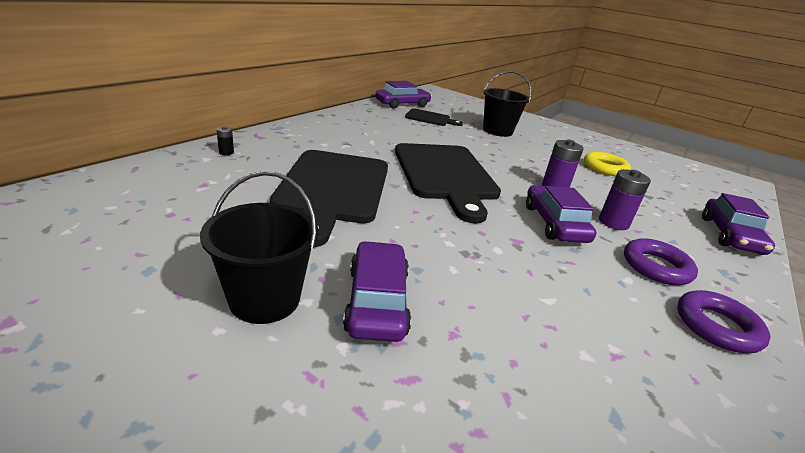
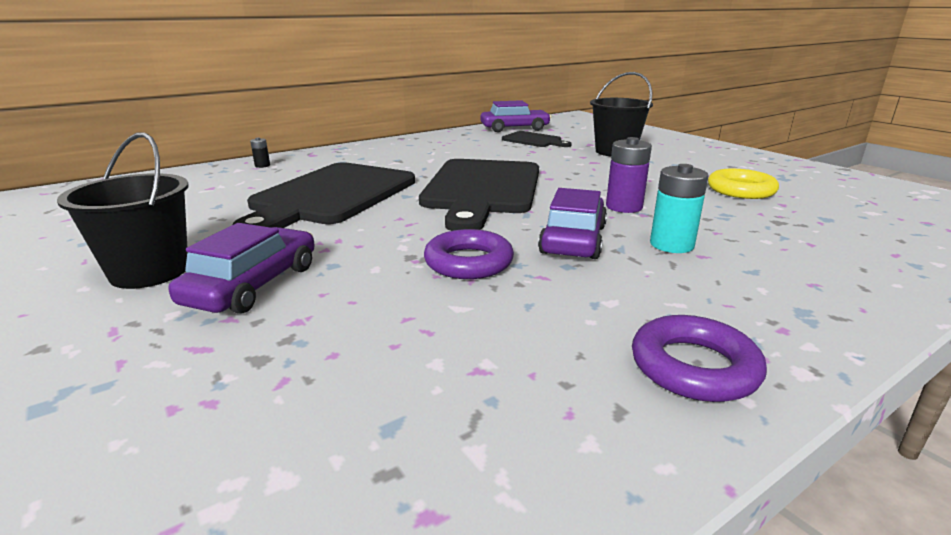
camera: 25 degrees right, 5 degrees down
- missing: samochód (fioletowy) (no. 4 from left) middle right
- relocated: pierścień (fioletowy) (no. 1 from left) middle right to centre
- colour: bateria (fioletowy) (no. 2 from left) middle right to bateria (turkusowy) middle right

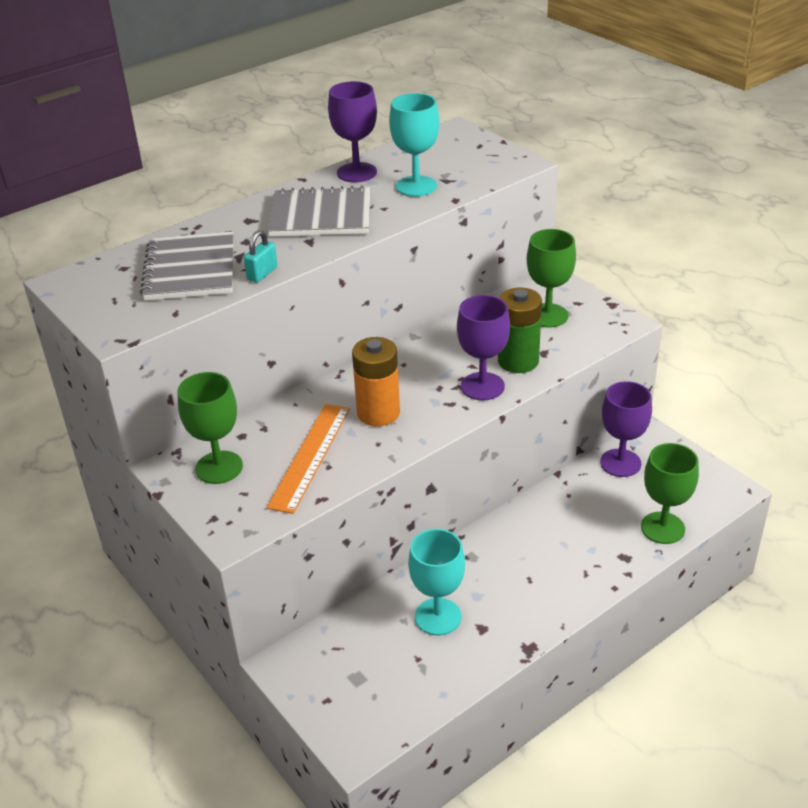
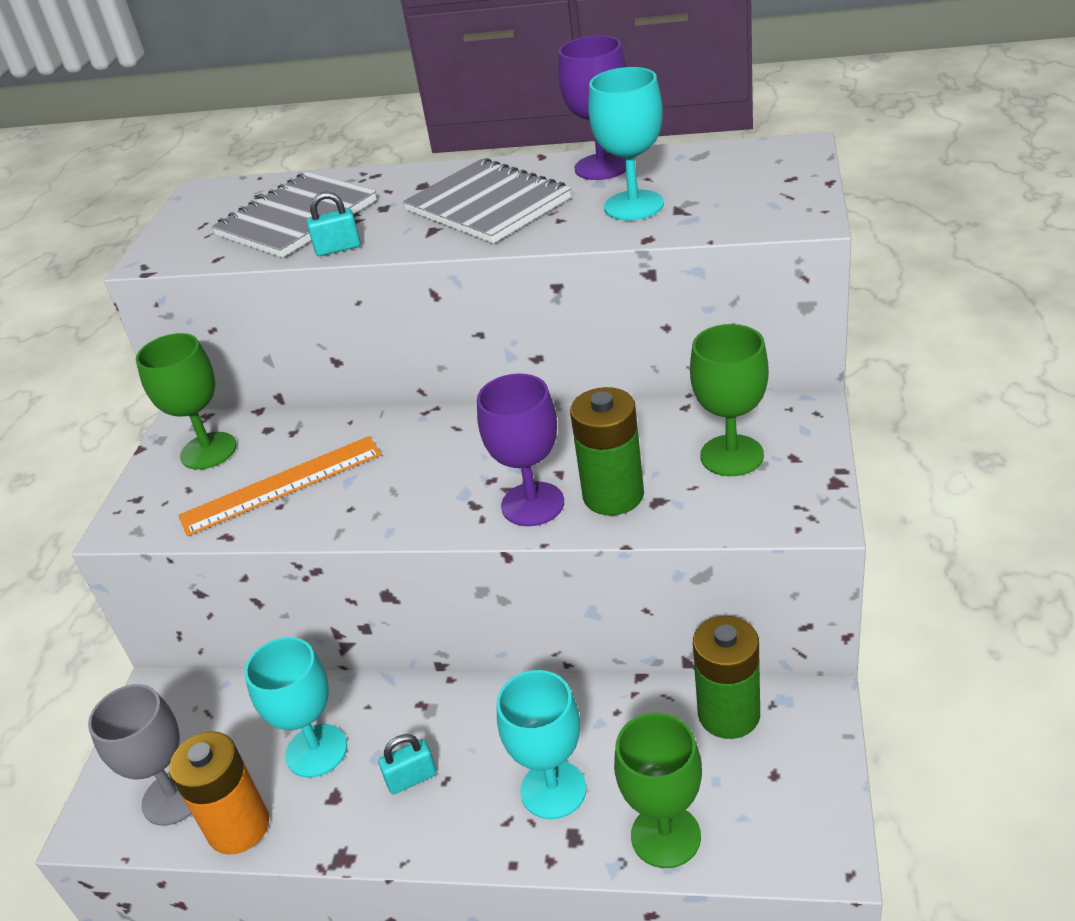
camera: 50 degrees right, 0 degrees up
- appeared: kielich (szary) bottom left
- appeared: kłódka (turkusowy) (no. 2 from left) bottom centre
- appeared: kielich (turkusowy) (no. 2 from left) bottom centre
- relocated: bateria (pomarańczowy) centre to bottom left
- exchanged: kielich (fioletowy) (no. 3 from left) middle right to bateria (zielony) (no. 2 from left) bottom right

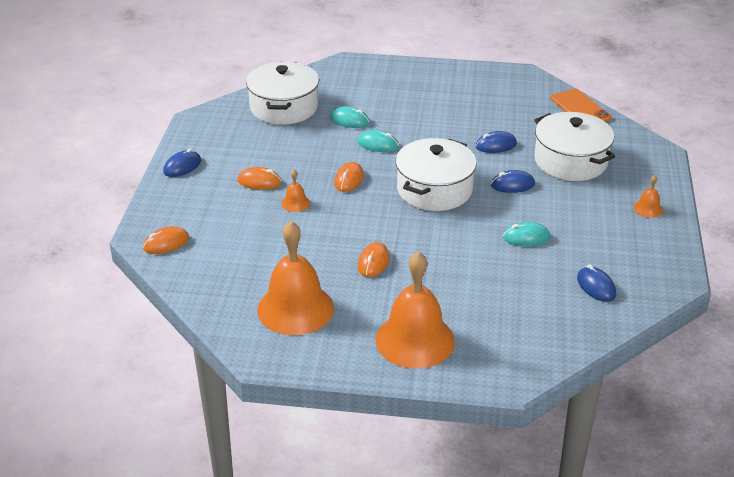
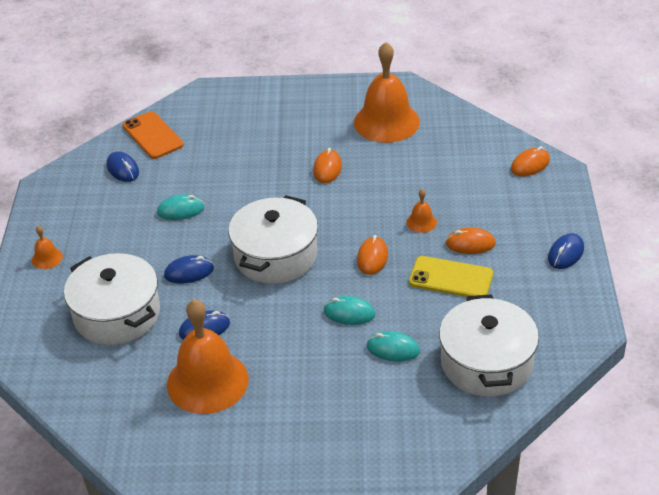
camera: 175 degrees right, 5 degrees up
- appeared: telefon (żółty) middle right
- relocated: dzwonek (pomarańczowy) (no. 3 from left in the first image) centre to dzwonek (pomarańczowy) (no. 2 from left) bottom left
- relocated: telefon (pomarańczowy) top right to top left

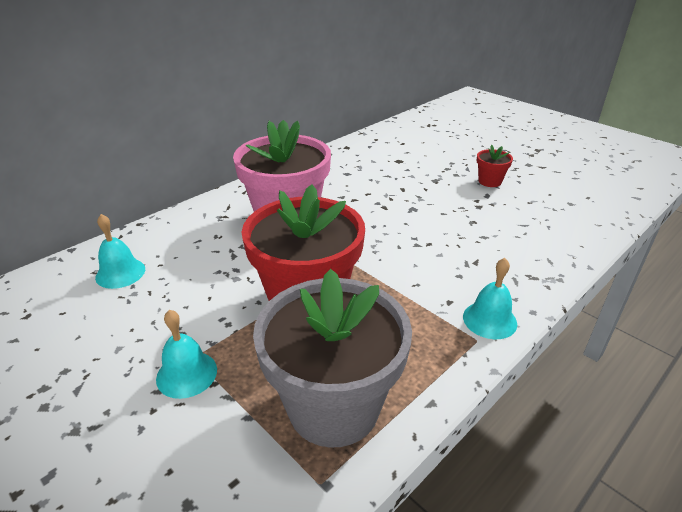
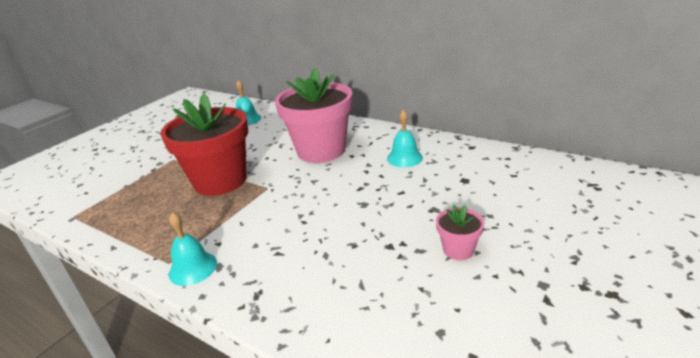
camera: 80 degrees right, 5 degrees down
- missing: doniczka (szary) bottom centre
- relocated: dzwonek (turkusowy) (no. 2 from left in the first image) bottom left to dzwonek (turkusowy) (no. 3 from left) centre
- colour: doniczka (czerwony) (no. 2 from left) top right to doniczka (różowy) (no. 2 from left) centre

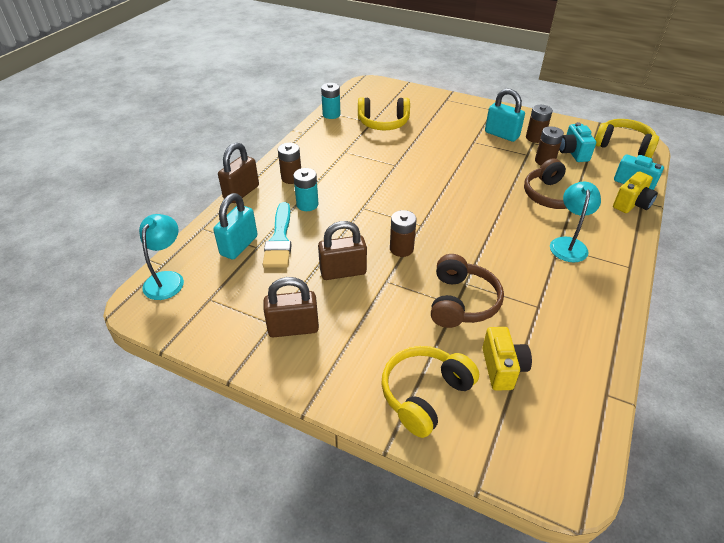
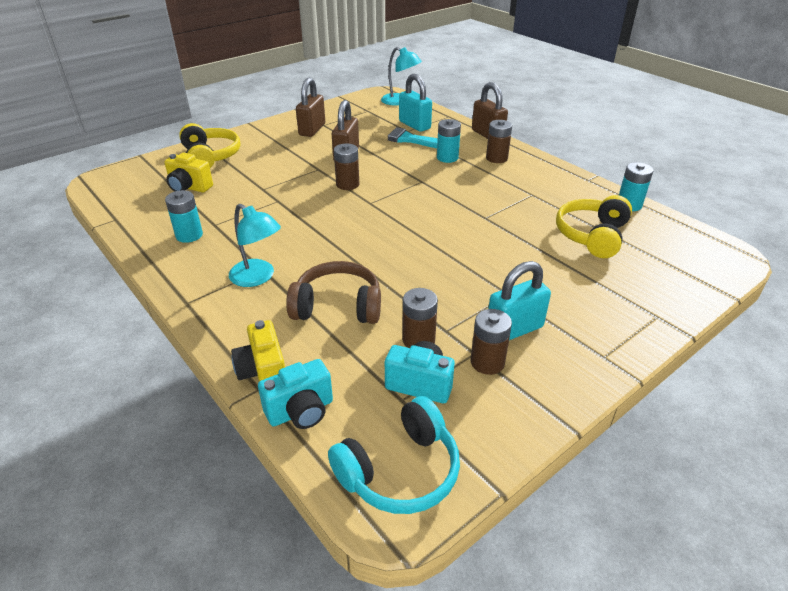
camera: 115 degrees right, 5 degrees down
- missing: słuchawki (brązowy) (no. 1 from left) centre
- appeared: bateria (turkusowy) (no. 1 from left) middle left
- colour: słuchawki (żółty) (no. 3 from left) top right to słuchawki (turkusowy) bottom centre

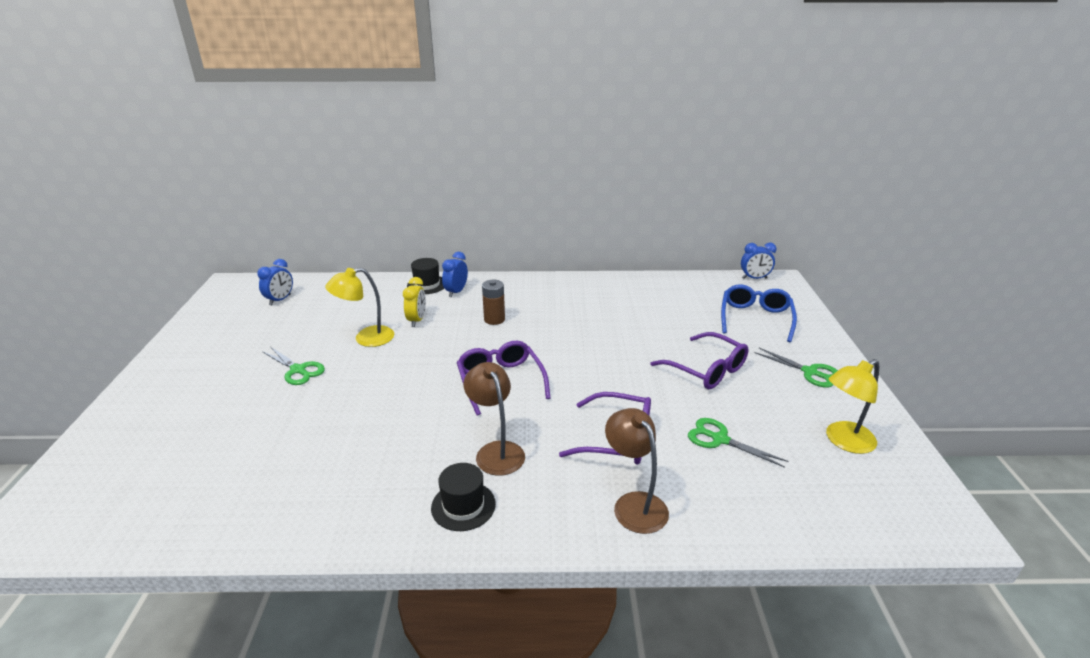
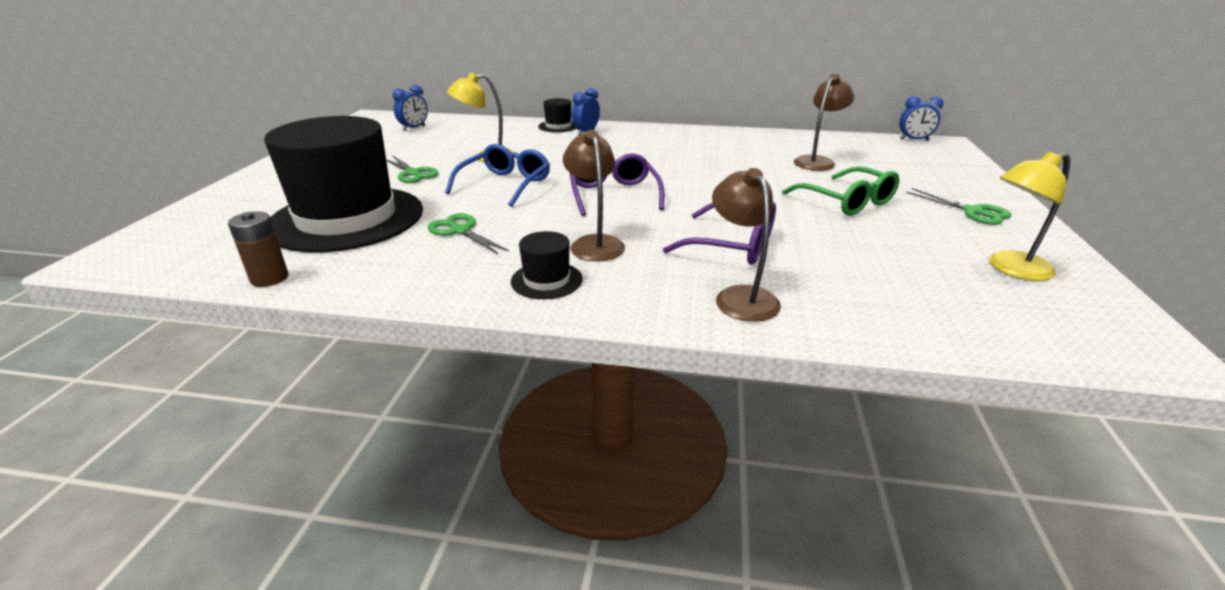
camera: 10 degrees right, 0 degrees up
- missing: budzik (żółty) centre
- appeared: kapelusz (czarny) (no. 1 from left) top left
- appeared: lampka (brązowy) (no. 3 from left) top right
- relocated: bateria (brązowy) centre to middle left
- relocated: nożyczki (zielony) (no. 2 from left) bottom right to centre
- relocated: okulary (niebieski) middle right to top centre
- colour: okulary (fioletowy) (no. 3 from left) centre to okulary (zielony) top right

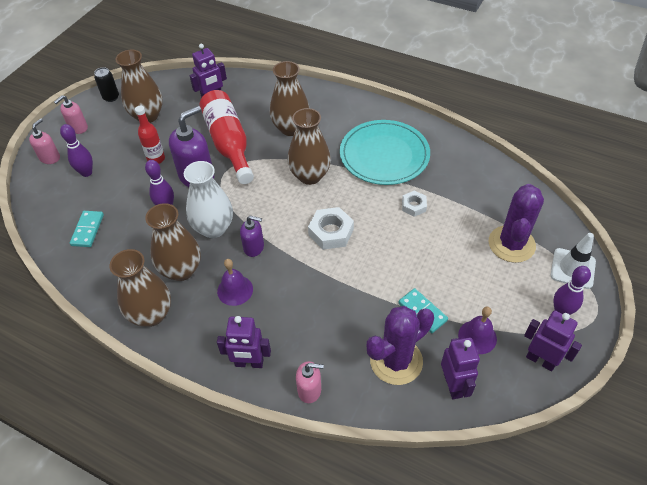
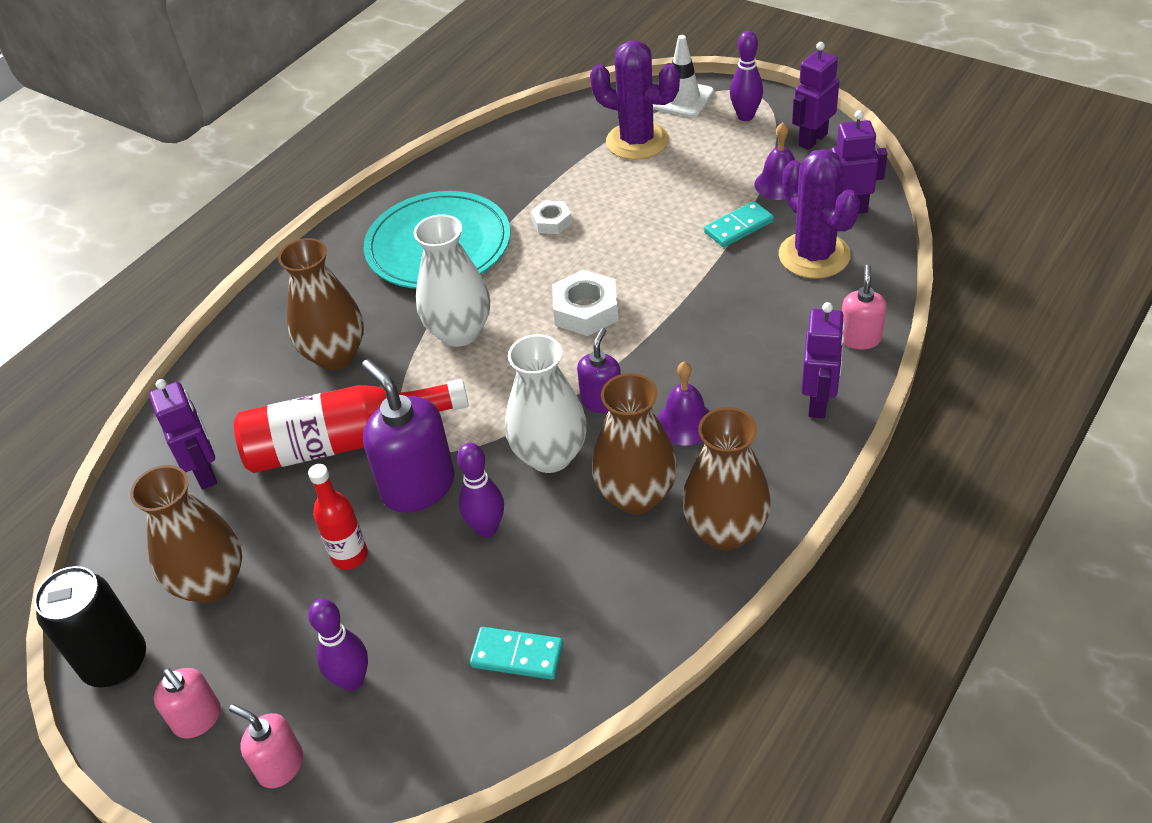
camera: 80 degrees left, 5 degrees down
- colour: wazon (brązowy) (no. 5 from left) top centre to wazon (biały) (no. 1 from left) centre
- size: puszka (czarny) top left = bottom left x1.71

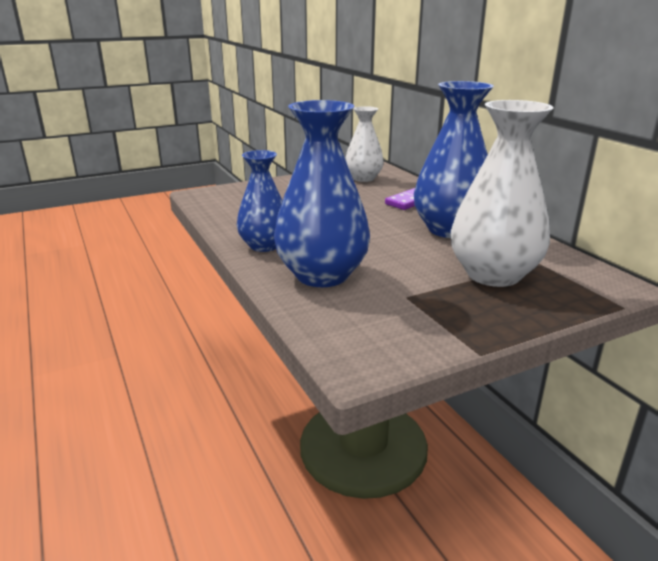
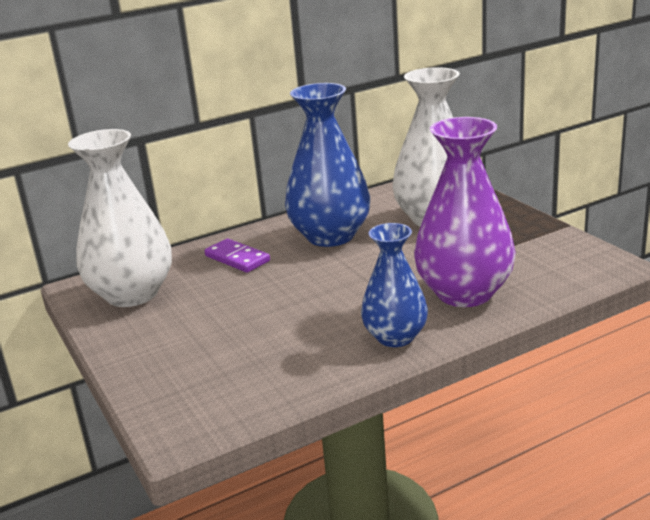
camera: 90 degrees left, 0 degrees up
- colour: wazon (niebieski) (no. 2 from left) centre to wazon (fioletowy) middle right
- size: wazon (biały) (no. 1 from left) top centre = middle left x1.60

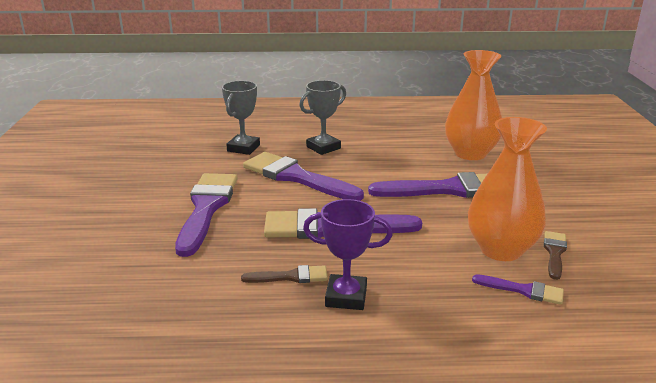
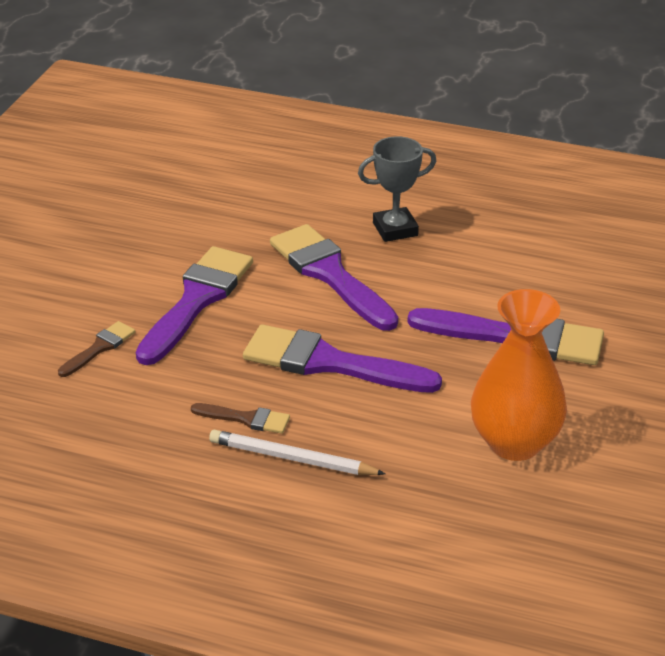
camera: 20 degrees right, 10 degrees up
- missing: puchar (szary) (no. 1 from left) top centre
- missing: wazon (pomarańczowy) (no. 1 from left) top right
- missing: pędzel (fioletowy) (no. 5 from left) bottom right
- relocated: pędzel (brązowy) (no. 2 from left in the first image) middle right to pędzel (brązowy) (no. 1 from left) middle left
- exchanged: puchar (fioletowy) centre to ołówek (biały) bottom centre

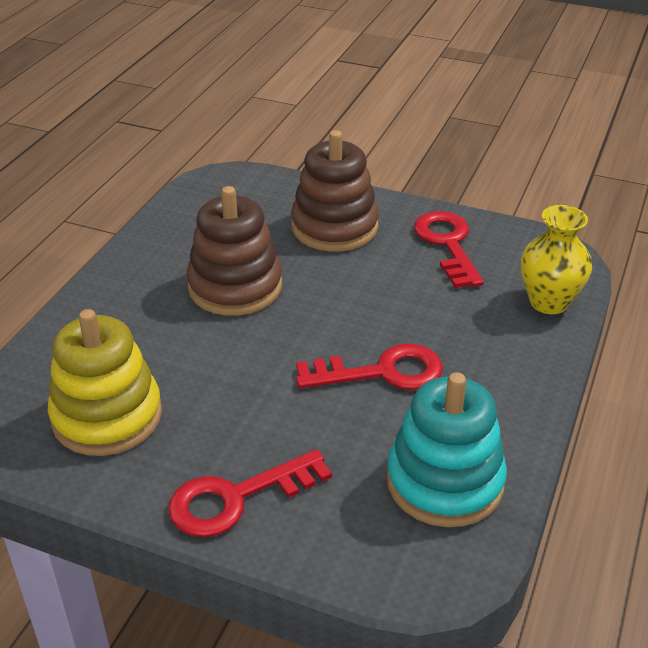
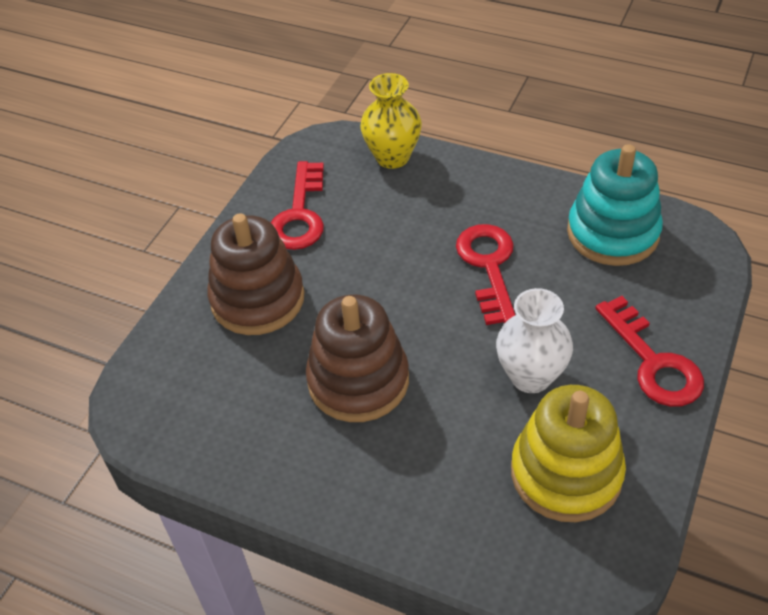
camera: 85 degrees left, 10 degrees up
- appeared: wazon (biały) middle right
- spun: klucz (czerwony) (no. 3 from left in the first image) middle right = centre 75 degrees counterclockwise

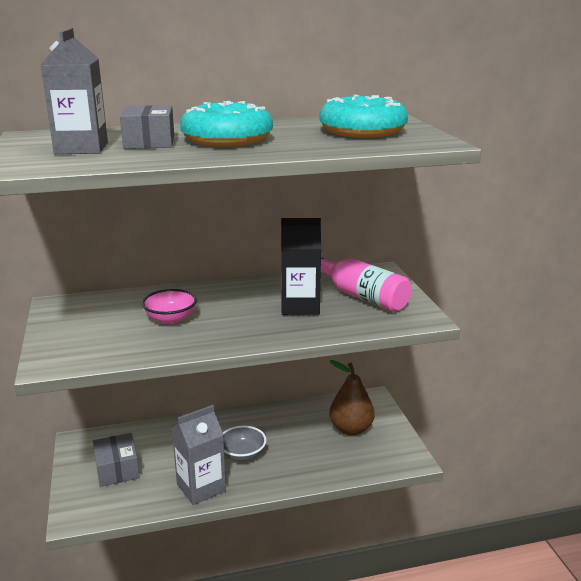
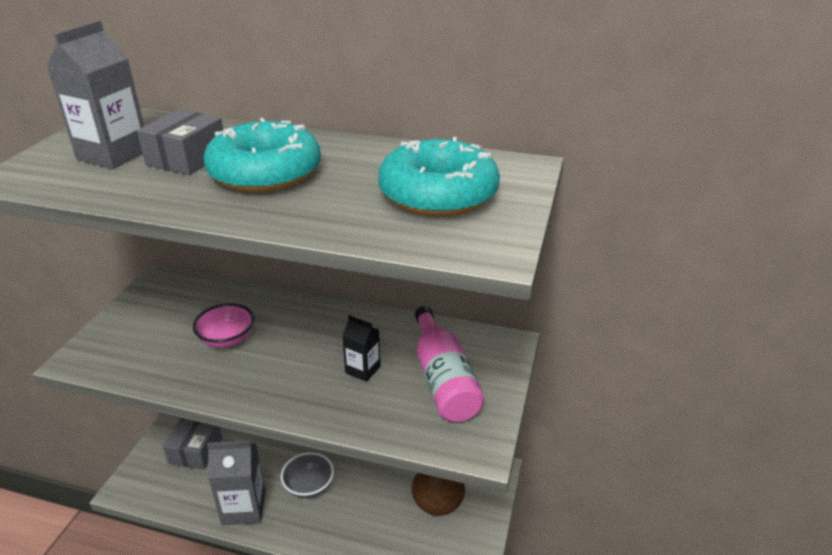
camera: 30 degrees right, 10 degrees up
- size: karton mleka (czarny) centre = centre x0.58

